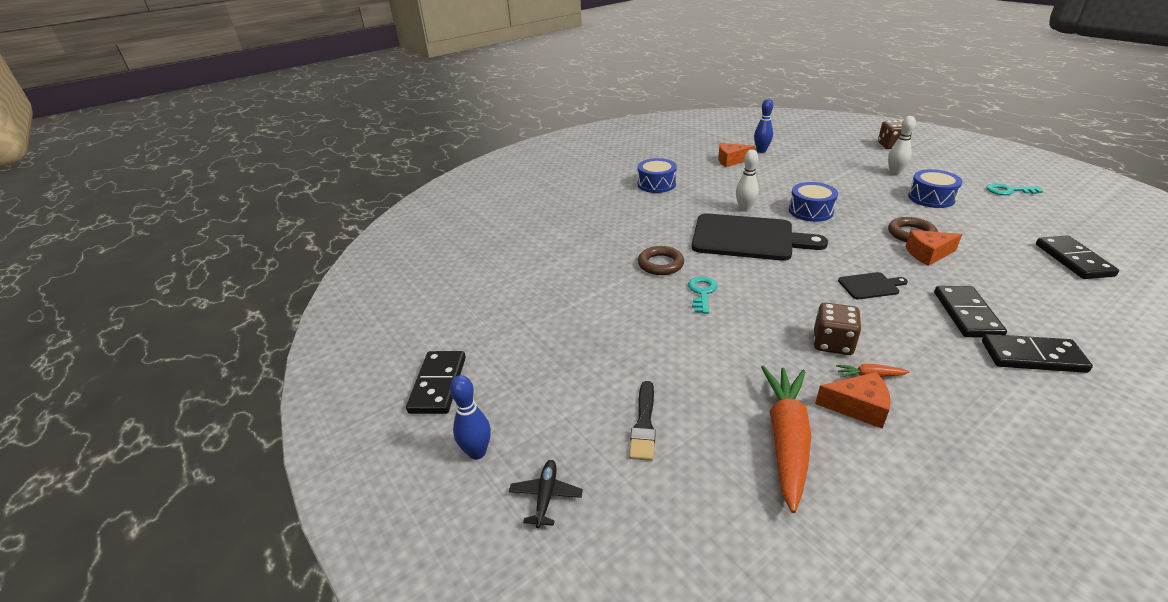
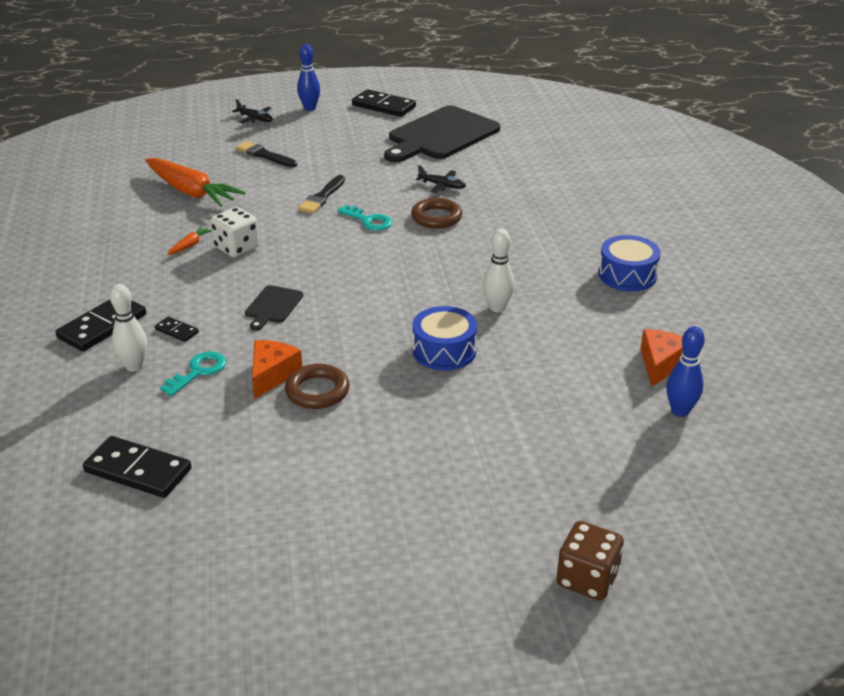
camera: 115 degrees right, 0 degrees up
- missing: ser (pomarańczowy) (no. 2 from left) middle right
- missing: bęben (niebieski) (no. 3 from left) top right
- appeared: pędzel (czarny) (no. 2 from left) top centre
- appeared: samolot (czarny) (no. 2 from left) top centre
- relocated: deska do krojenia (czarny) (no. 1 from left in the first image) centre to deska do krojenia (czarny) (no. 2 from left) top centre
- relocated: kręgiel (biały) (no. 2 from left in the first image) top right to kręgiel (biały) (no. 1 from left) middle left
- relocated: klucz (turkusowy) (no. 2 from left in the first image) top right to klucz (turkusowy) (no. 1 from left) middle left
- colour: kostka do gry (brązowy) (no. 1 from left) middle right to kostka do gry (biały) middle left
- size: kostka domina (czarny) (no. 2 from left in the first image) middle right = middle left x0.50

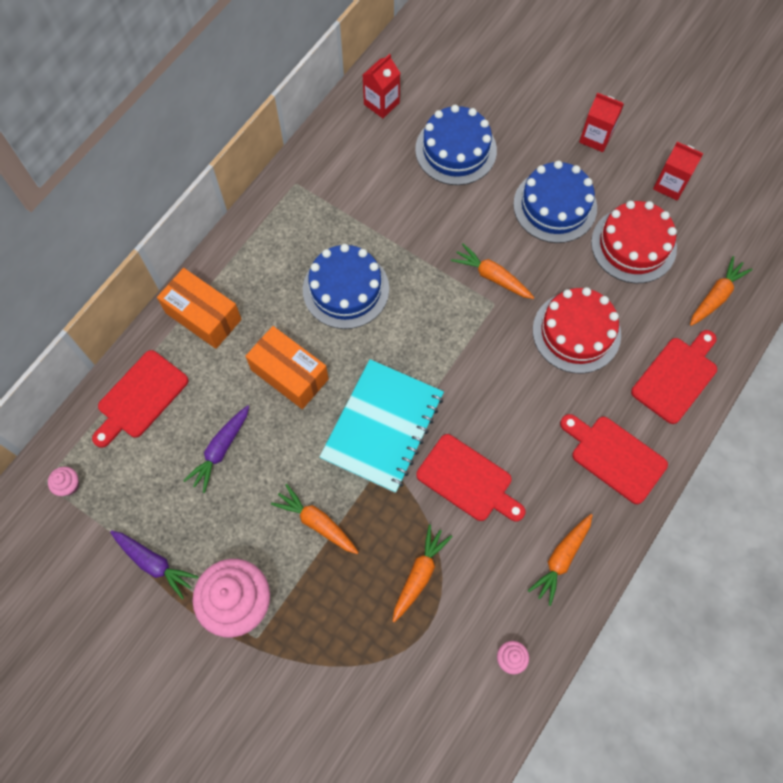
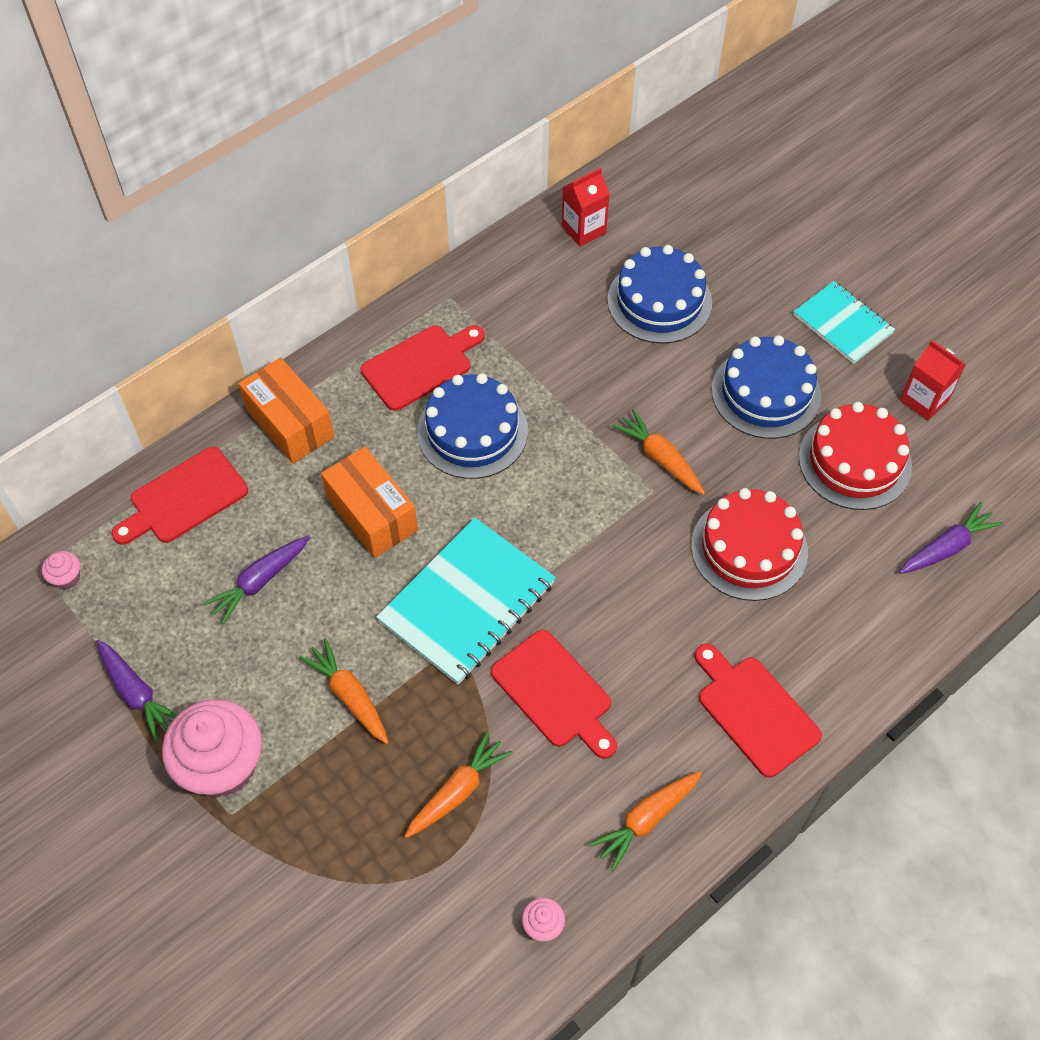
camera: 15 degrees right, 10 degrees down
- relocated: deska do krojenia (czerwony) (no. 4 from left in the first image) middle right to deska do krojenia (czerwony) (no. 2 from left) centre
- exchanged: karton mleka (czerwony) (no. 2 from left) top right to zeszyt (turkusowy) (no. 2 from left) top right
- colour: marchewka (pomarańczowy) (no. 5 from left) middle right to marchewka (fioletowy) (no. 3 from left) middle right

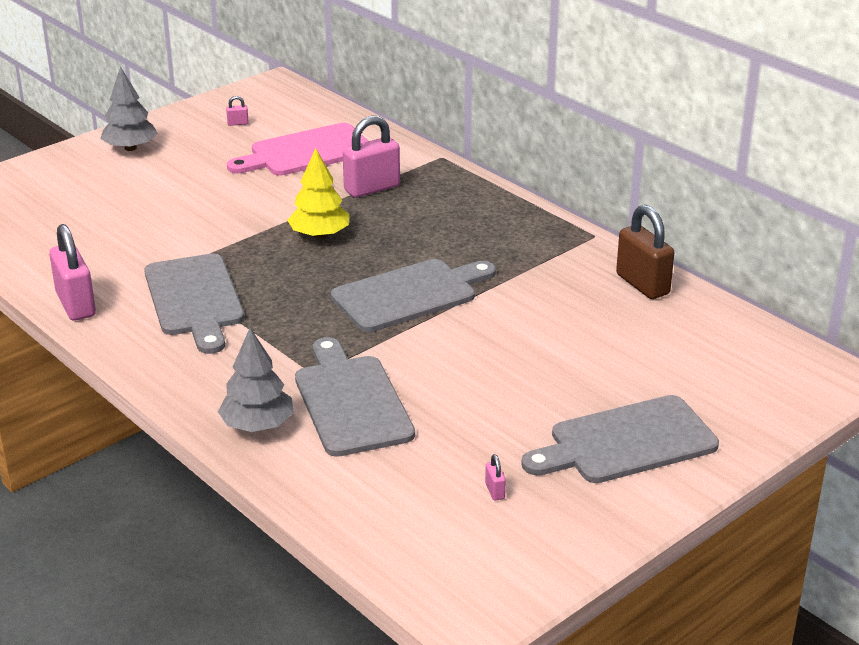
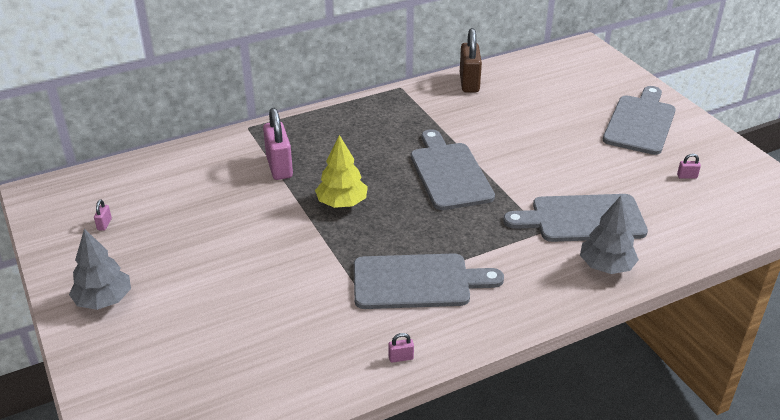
camera: 75 degrees left, 5 degrees up
- missing: deska do krojenia (różowy) top centre
- spun: deska do krojenia (szary) (no. 4 from left) bottom right = top right 150 degrees counterclockwise
- spun: kłódka (brązowy) middle right = top centre 75 degrees counterclockwise
- size: kłódka (różowy) (no. 1 from left in the first image) middle left = bottom centre x0.41

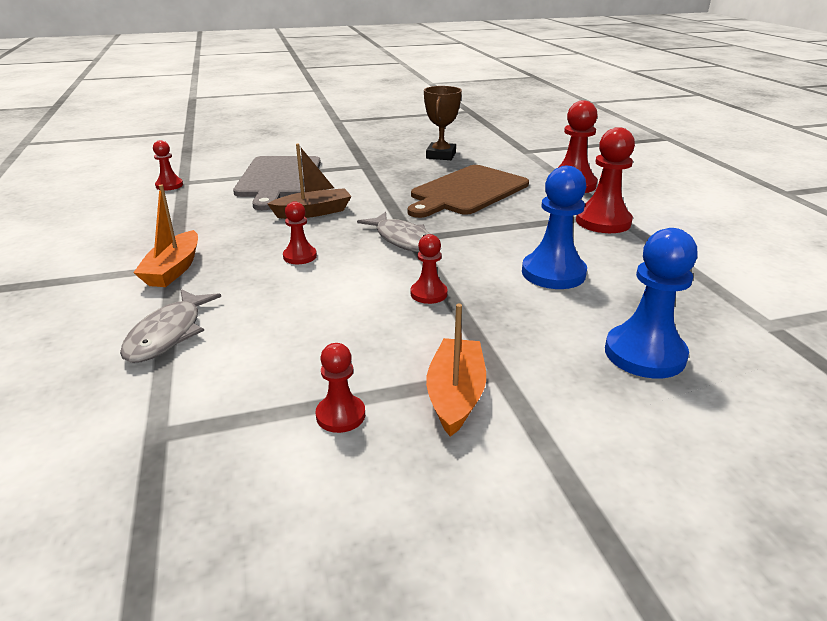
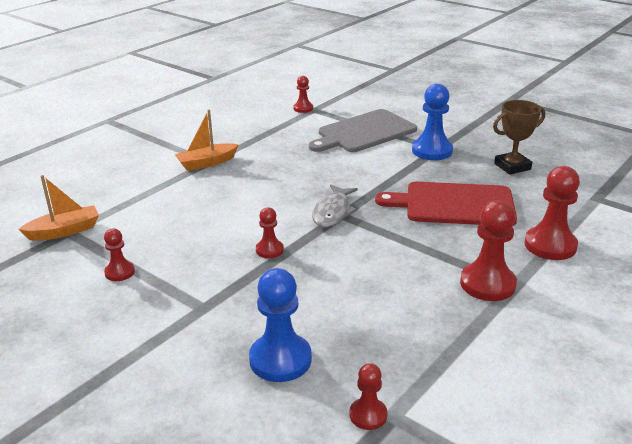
camera: 55 degrees right, 0 degrees up
- missing: ryba (szary) (no. 1 from left) middle left
- missing: łódka (brązowy) top centre
- relocated: pionek (czerwony) (no. 2 from left in the first image) centre to pionek (czerwony) (no. 4 from left) bottom centre
- relocated: łódka (pomarańczowy) (no. 2 from left in the first image) centre to łódka (pomarańczowy) (no. 1 from left) middle left
- relocated: pionek (niebieski) (no. 1 from left in the first image) middle right to pionek (niebieski) (no. 2 from left) top right
- colour: deska do krojenia (brązowy) top centre to deska do krojenia (czerwony) middle right

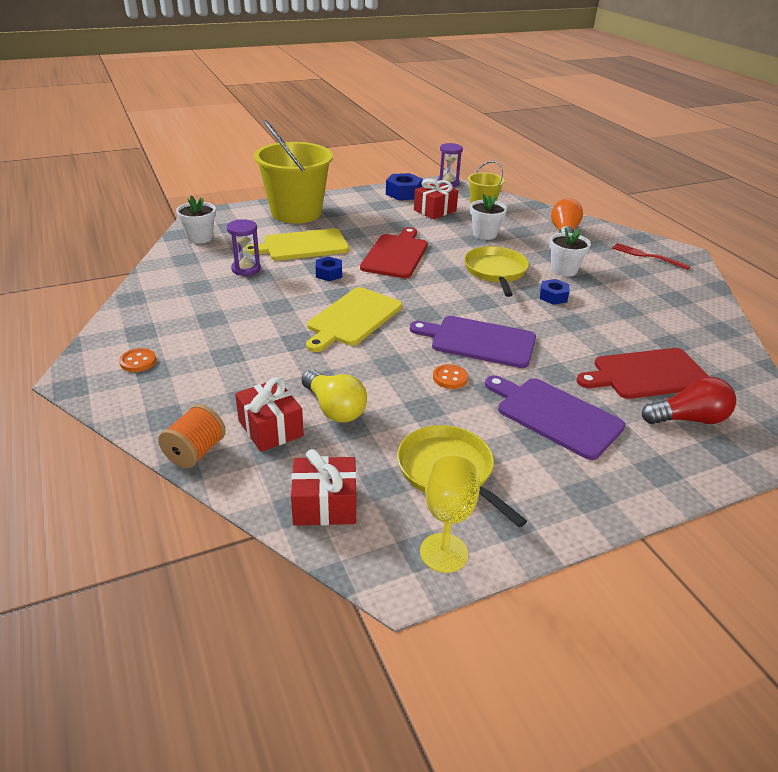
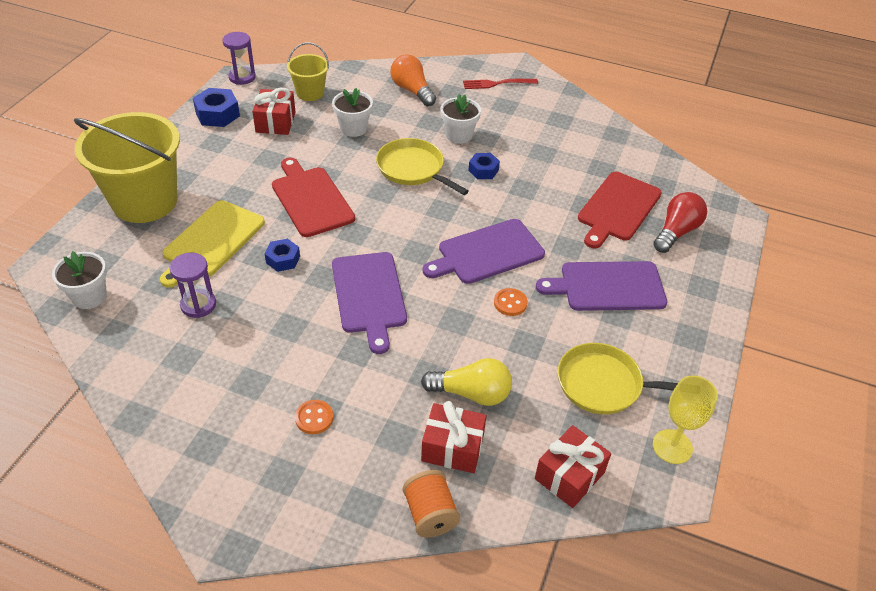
camera: 45 degrees left, 10 degrees up
- relocated: guzik (pomarańczowy) (no. 1 from left) middle left to bottom centre
- colour: deska do krojenia (żółty) (no. 2 from left) centre to deska do krojenia (fioletowy) (no. 1 from left) centre

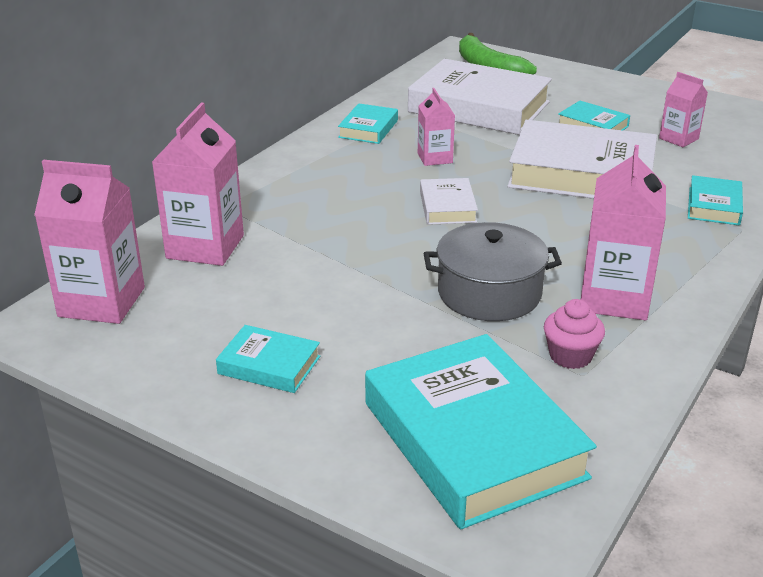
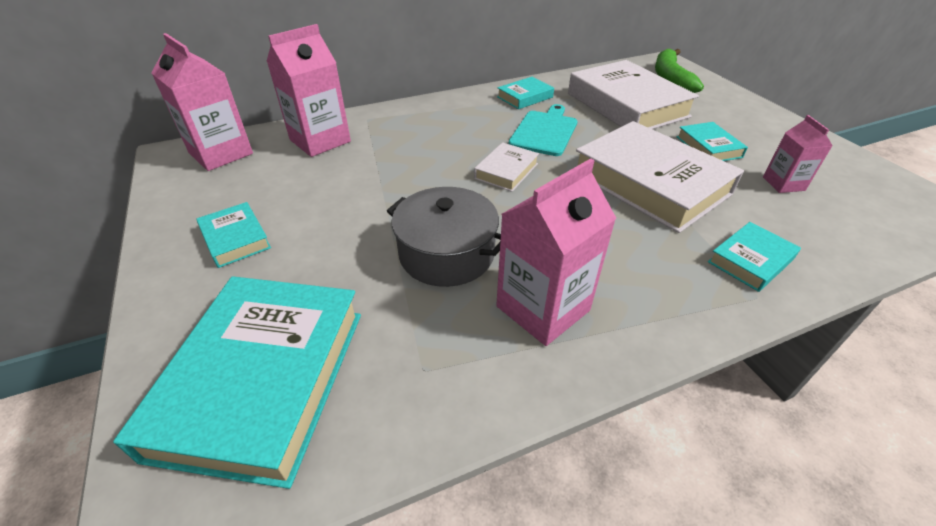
camera: 35 degrees right, 10 degrees up
- missing: muffinka (różowy) middle right
- exchanged: karton mleka (różowy) (no. 3 from left) top centre to deska do krojenia (turkusowy) top centre

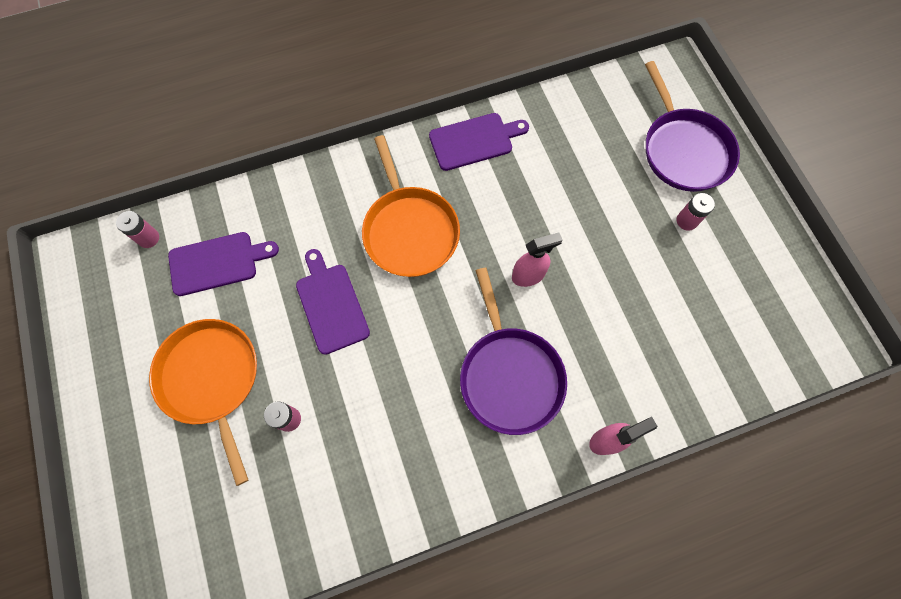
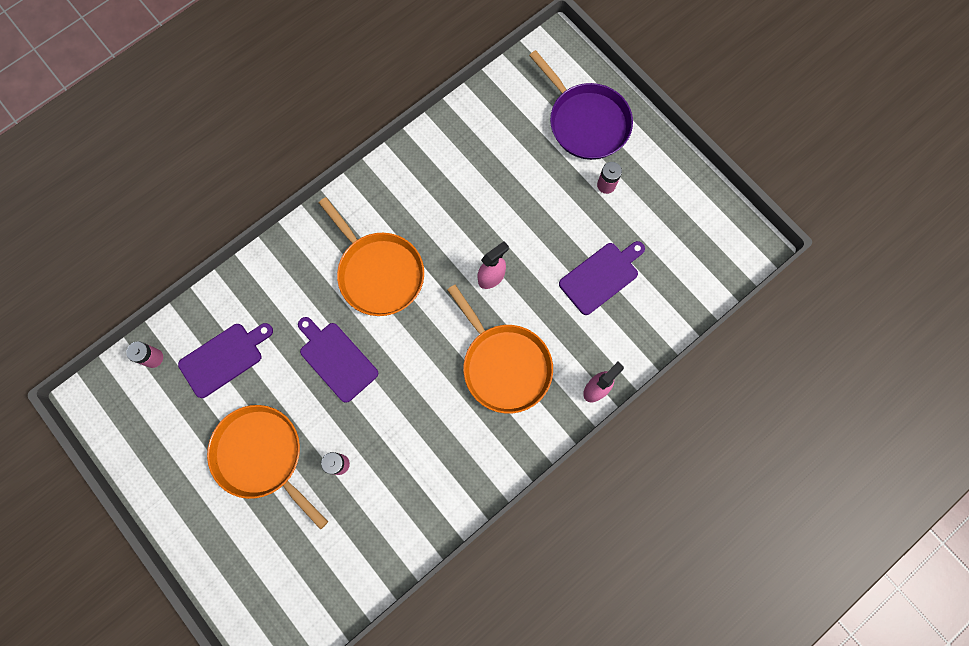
camera: 20 degrees left, 5 degrees up
- relocated: deska do krojenia (fioletowy) (no. 3 from left) top centre to centre
- colour: patelnia (fioletowy) (no. 1 from left) centre to patelnia (pomarańczowy) (no. 3 from left) centre

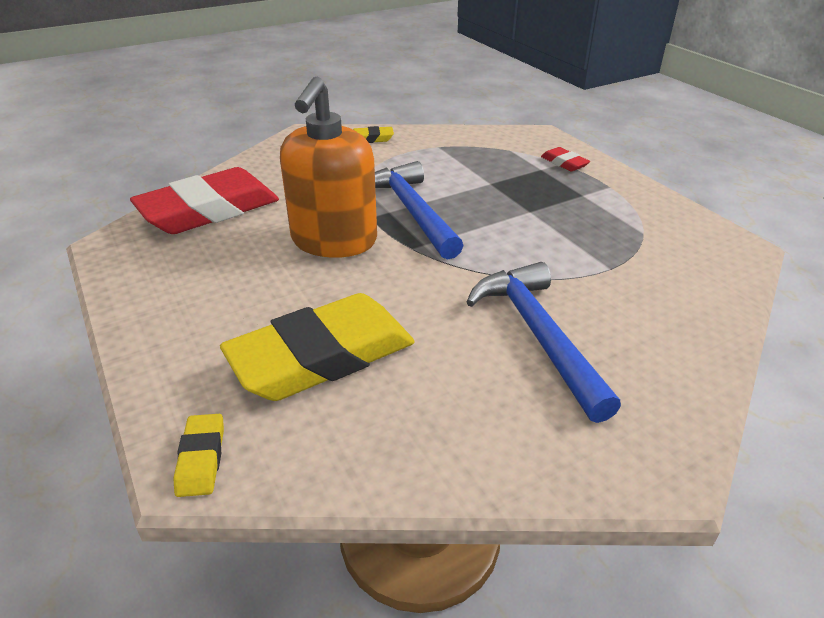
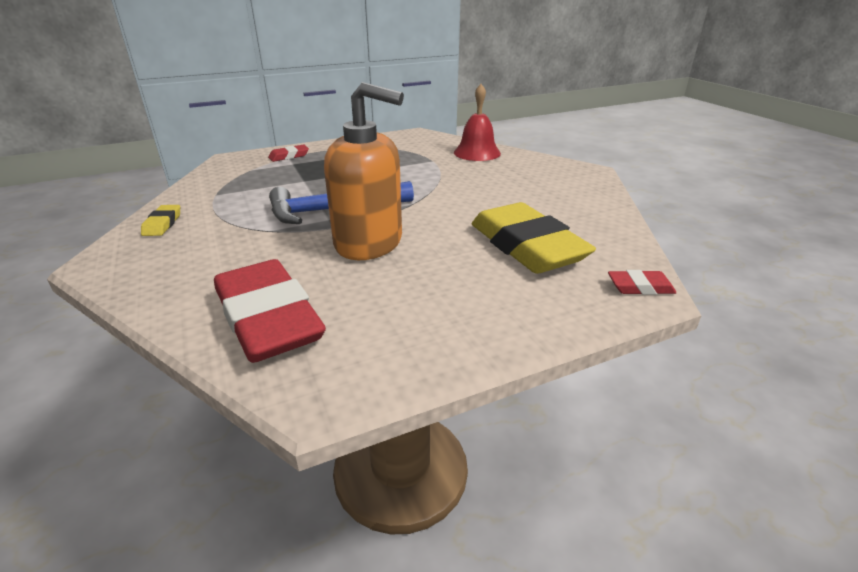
camera: 85 degrees left, 5 degrees down
- missing: młotek (niebieski) (no. 2 from left) centre
- appeared: dzwonek (czerwony) top centre
- colour: gumka do mazania (żółty) (no. 1 from left) bottom left to gumka do mazania (czerwony) (no. 3 from left) middle right

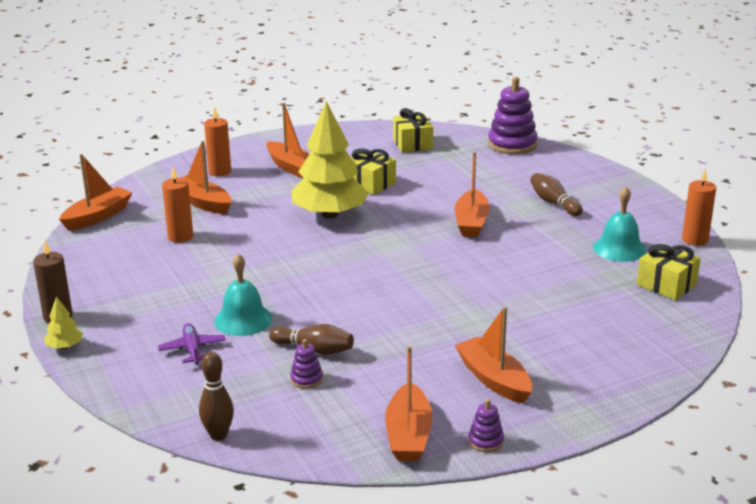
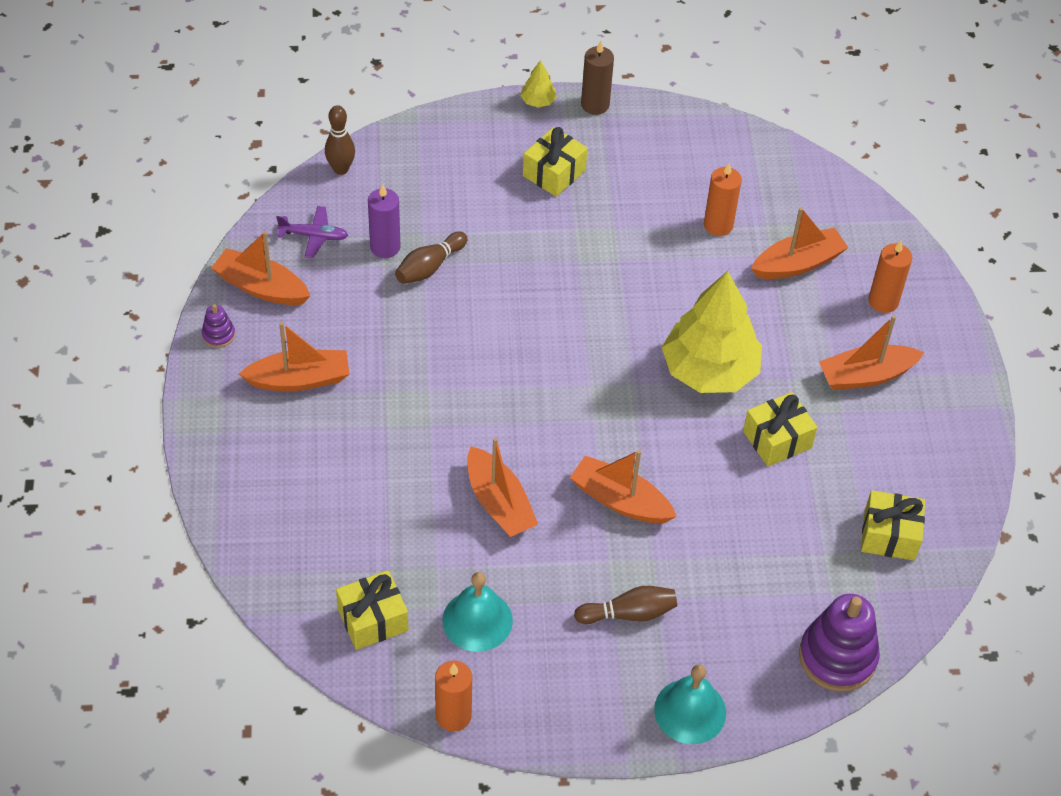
camera: 110 degrees right, 25 degrees up
- appeared: prezent (żółty) (no. 2 from left) top centre
- relocated: łódka (pomarańczowy) (no. 1 from left in the first image) middle left to łódka (pomarańczowy) (no. 3 from left) centre
- relocated: samolot (fioletowy) bottom left to top left
- relocated: dzwonek (turkusowy) (no. 1 from left in the first image) middle left to dzwonek (turkusowy) (no. 2 from left) bottom centre
- exchanged: zabawka nakładanka (fioletowy) (no. 1 from left) bottom centre to świeca (fioletowy) top centre

